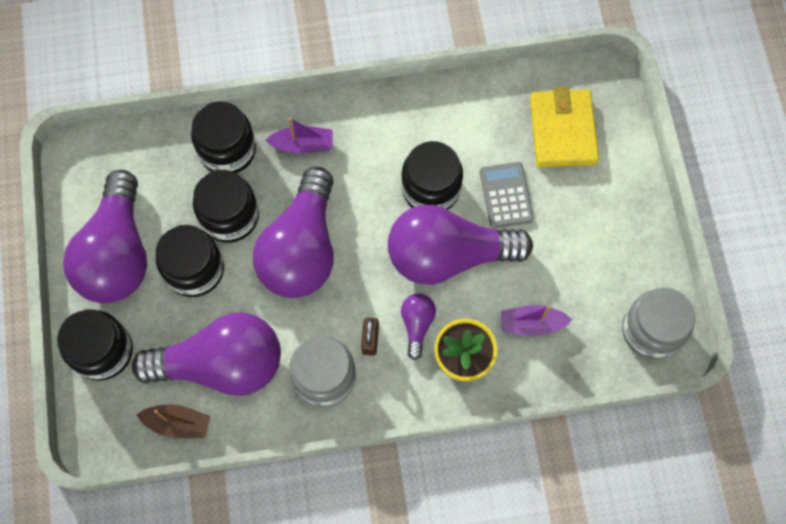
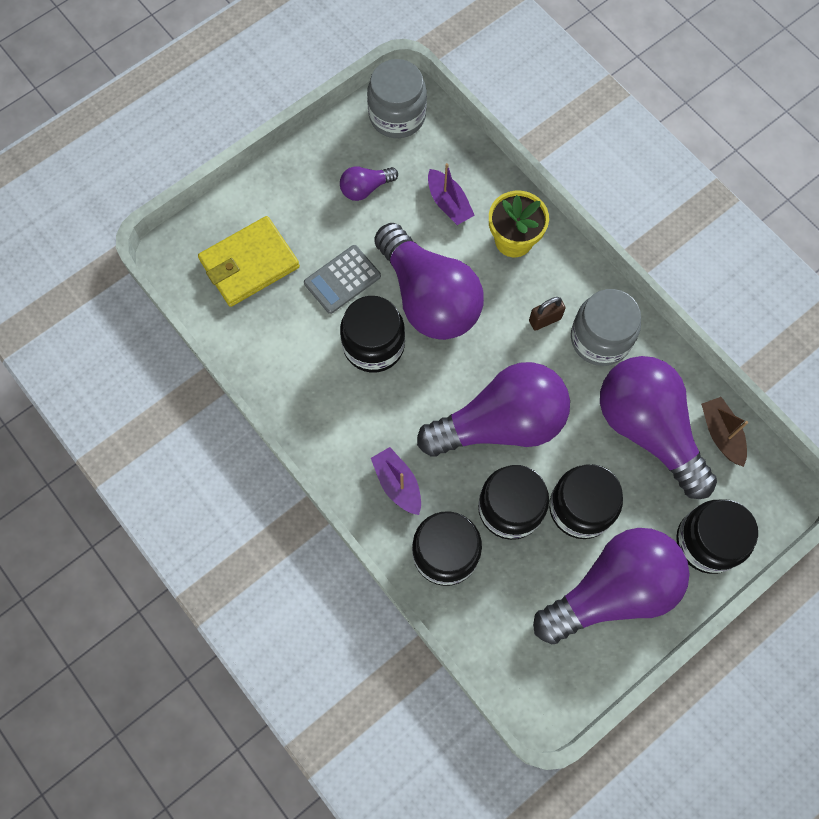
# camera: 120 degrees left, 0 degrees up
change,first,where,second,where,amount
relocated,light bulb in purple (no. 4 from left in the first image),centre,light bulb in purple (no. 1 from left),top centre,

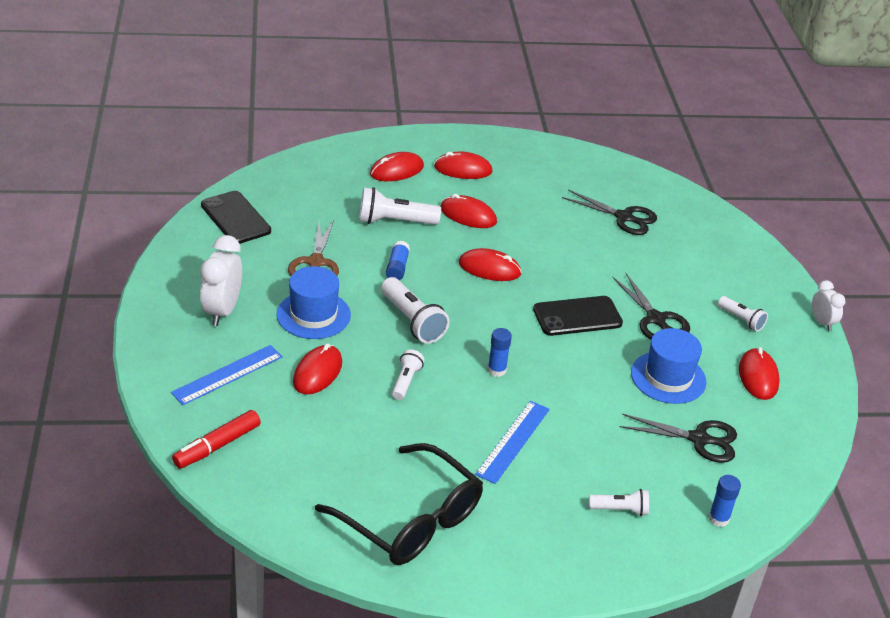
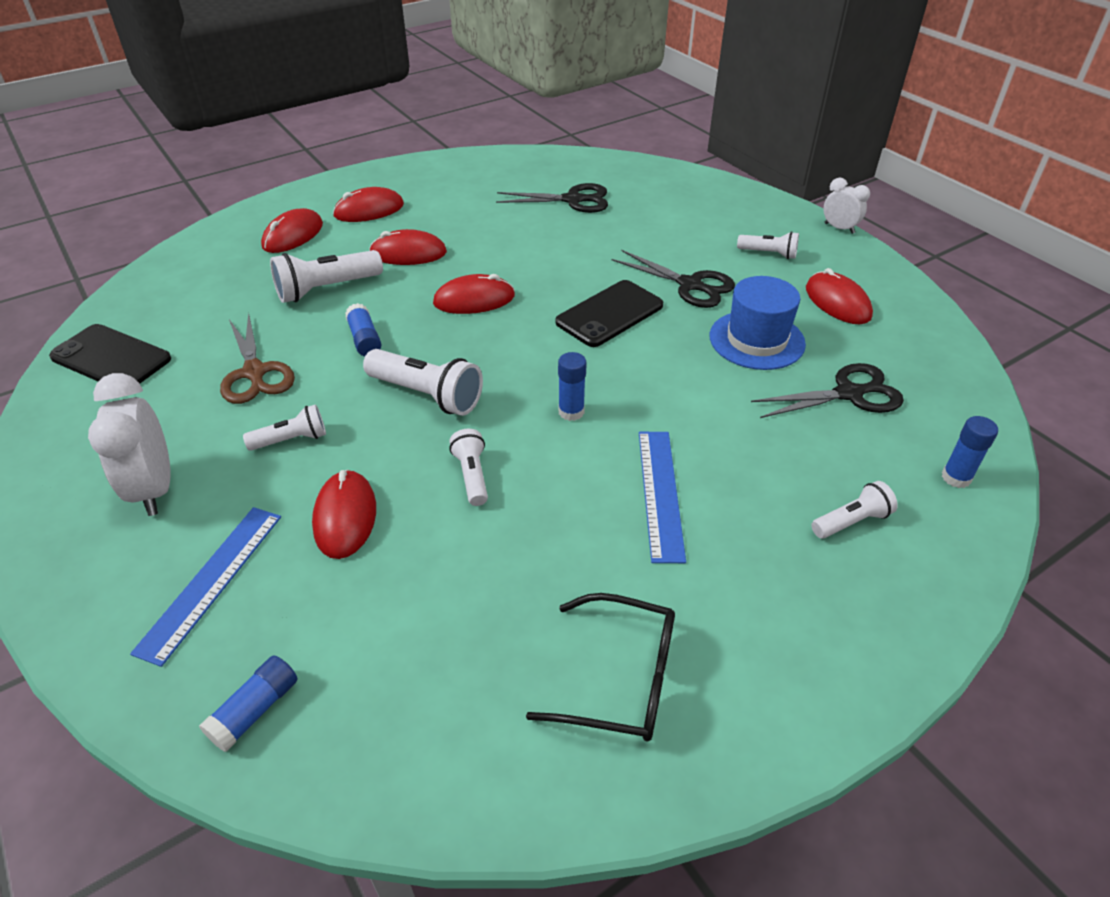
# camera: 25 degrees left, 5 degrees up
change,first,where,second,where,amount
exchanged,hat in blue (no. 1 from left),centre,flashlight in white (no. 1 from left),middle left,
exchanged,marker in red,bottom left,glue stick in blue (no. 1 from left),bottom left,
size,glasses in black,bottom centre,,bottom centre,x0.66

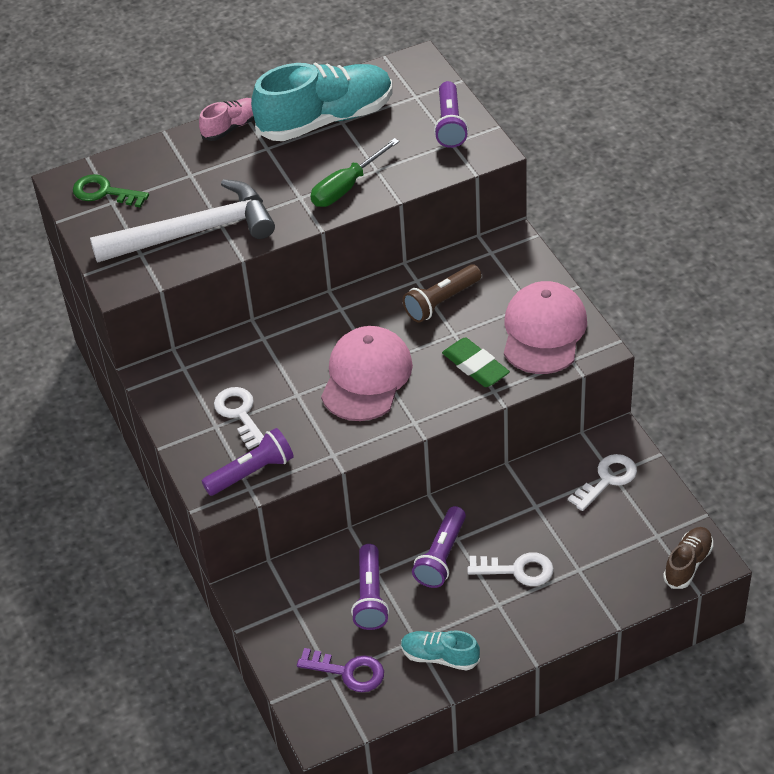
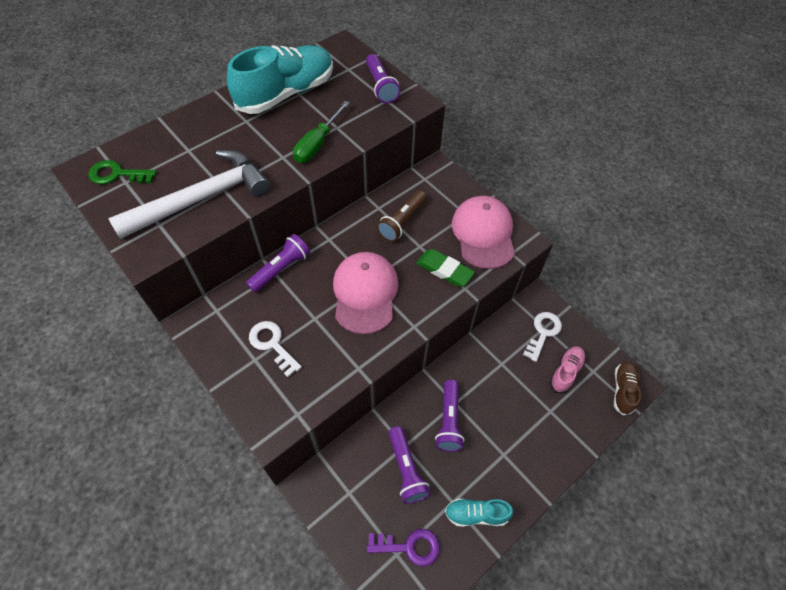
# camera: 20 degrees left, 10 degrees up
change,first,where,second,where,amount
relocated,shoe in pink,top left,,middle right,
relocated,flashlight in purple (no. 1 from left),middle left,,centre,
missing,key in white (no. 2 from left),bottom centre,,,

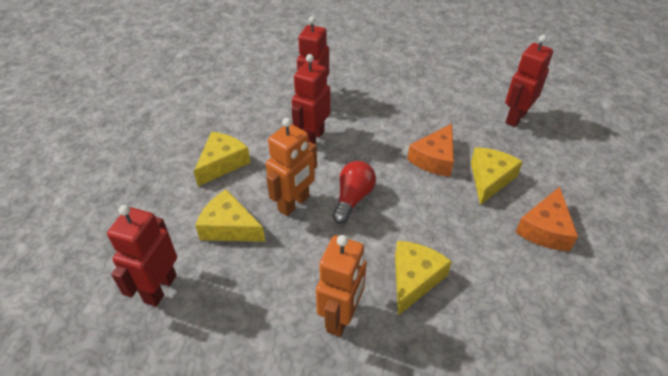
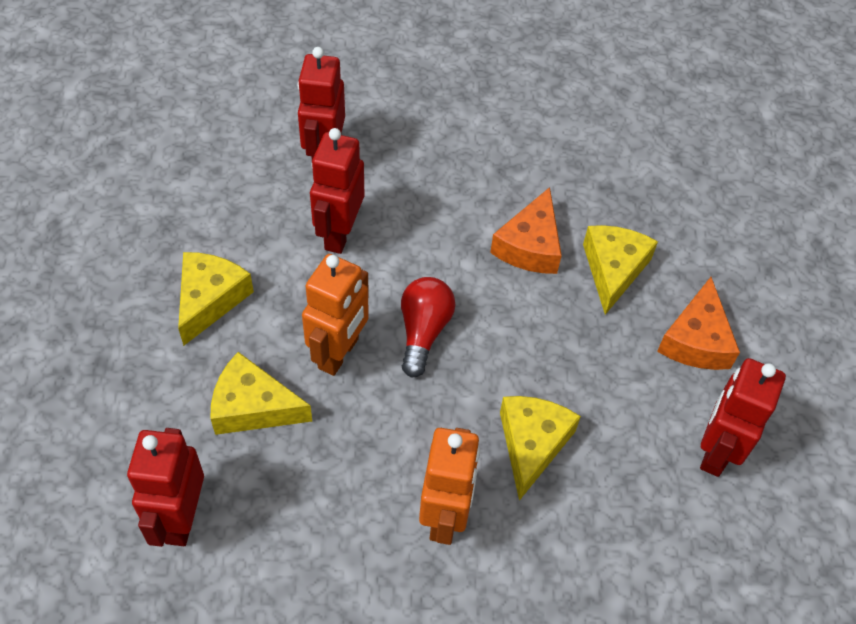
# camera: 15 degrees left, 10 degrees up
change,first,where,second,where,amount
relocated,robot in red (no. 4 from left),top right,,bottom right,

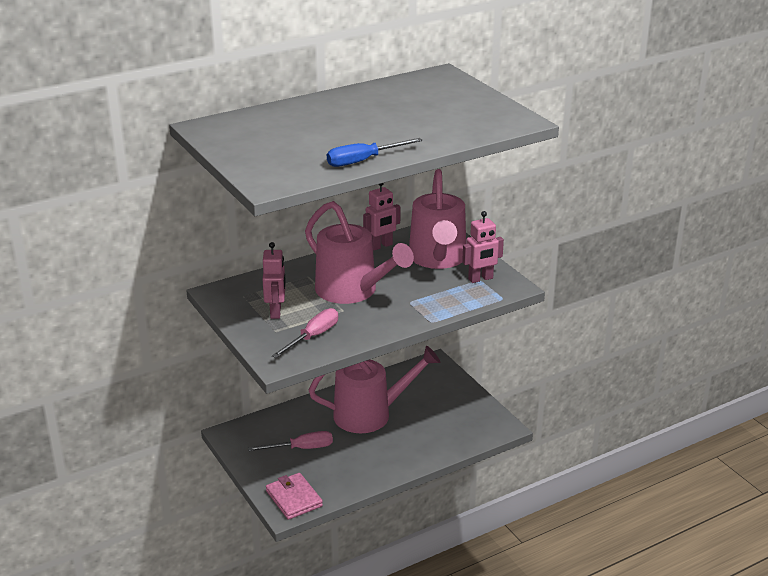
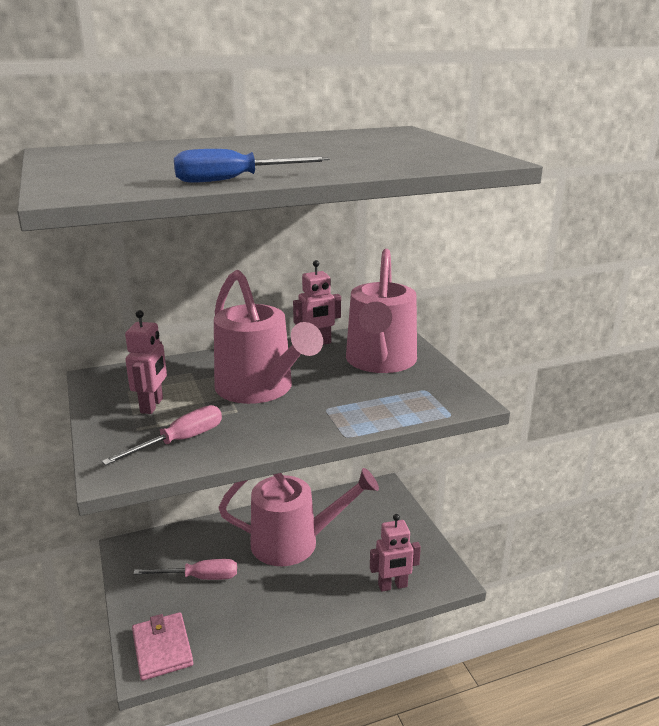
# camera: 10 degrees right, 5 degrees down
change,first,where,second,where,amount
relocated,robot in pink (no. 3 from left),centre,,bottom centre,

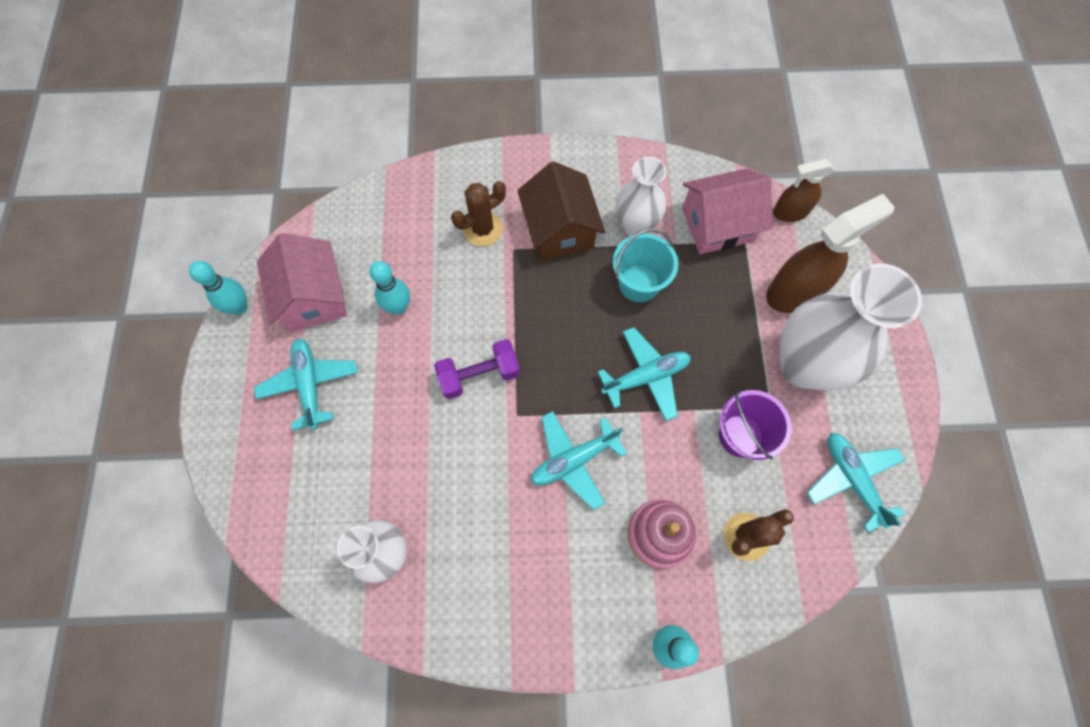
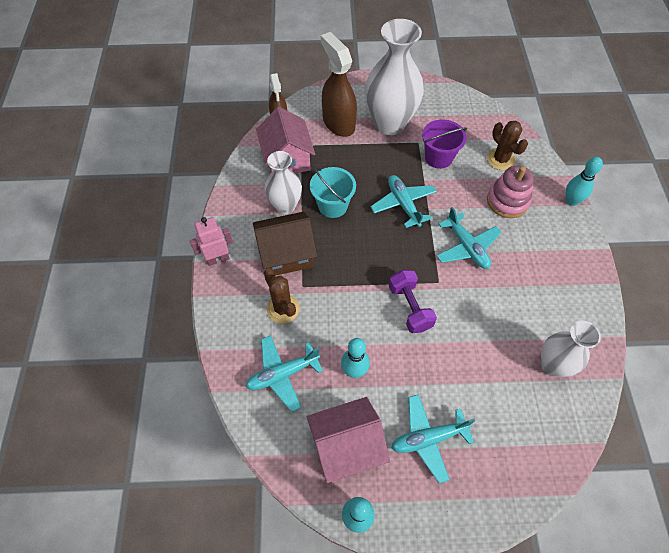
# camera: 90 degrees left, 10 degrees down
change,first,where,second,where,amount
relocated,plane in turquoise (no. 4 from left in the first image),middle right,plane in turquoise (no. 1 from left),bottom centre,
appeared,,,robot in pink,middle left,

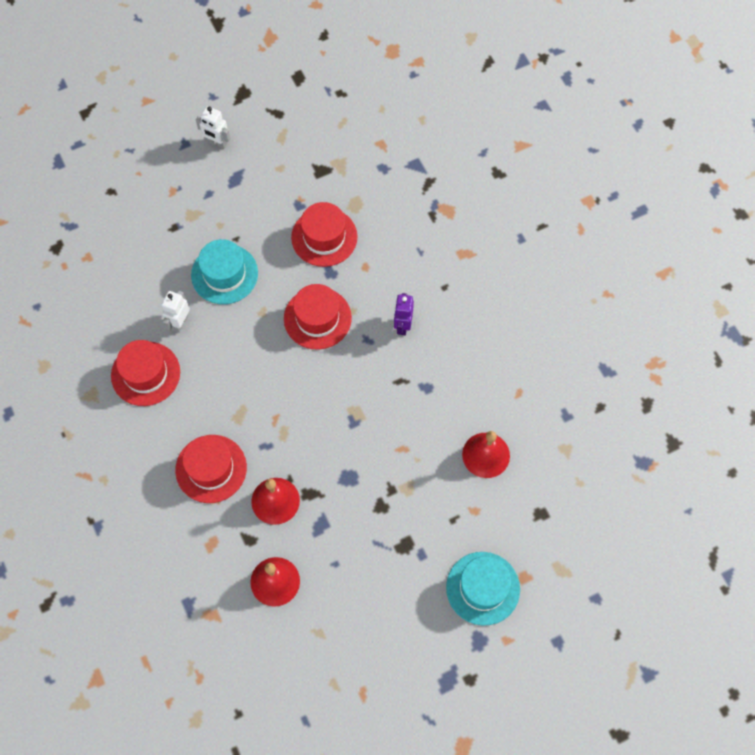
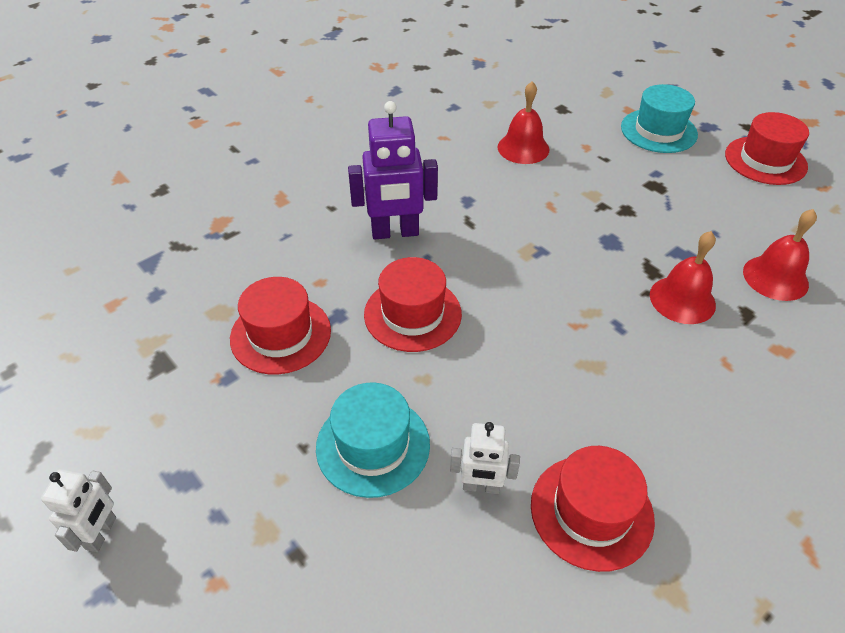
# camera: 105 degrees left, 20 degrees down
change,first,where,second,where,amount
size,robot in purple,centre,,top centre,x1.73
relocated,hat in red (no. 2 from left in the first image),middle left,hat in red (no. 4 from left),top right,

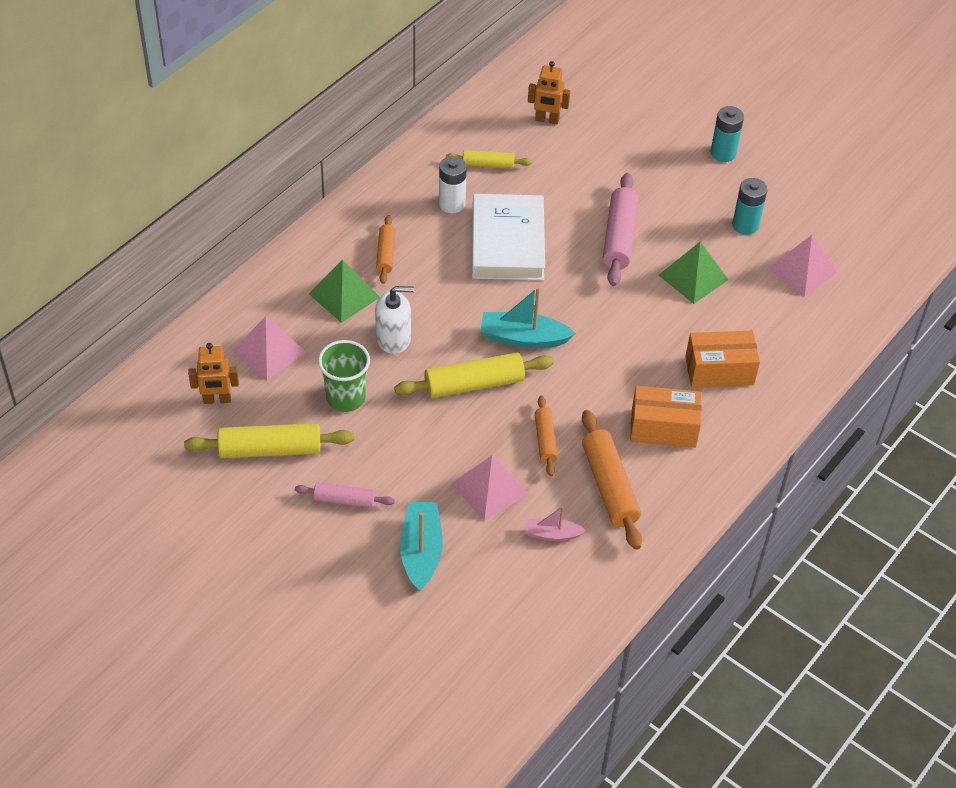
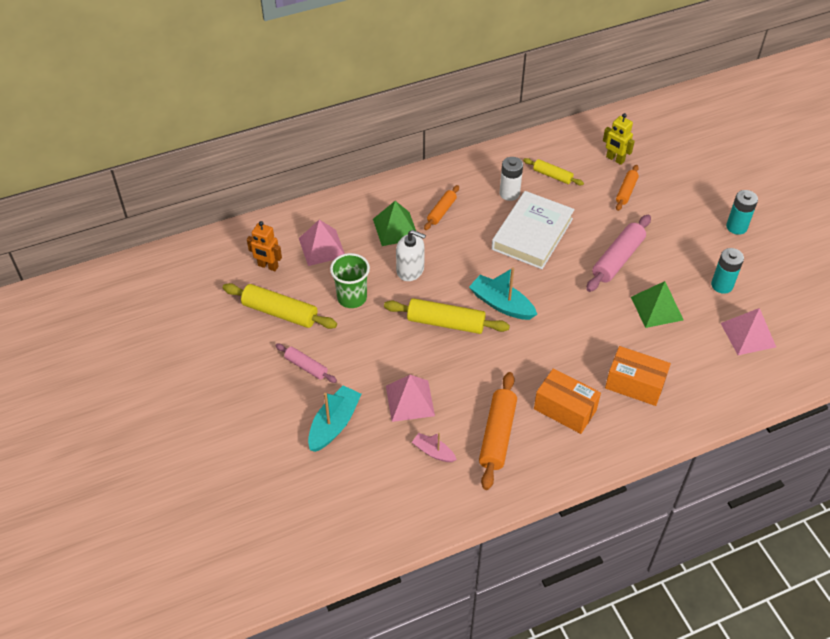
# camera: 30 degrees right, 0 degrees up
change,first,where,second,where,amount
colour,robot in orange (no. 2 from left),top centre,robot in yellow,top right,
relocated,rolling pin in orange (no. 2 from left in the first image),centre,rolling pin in orange (no. 3 from left),top right,

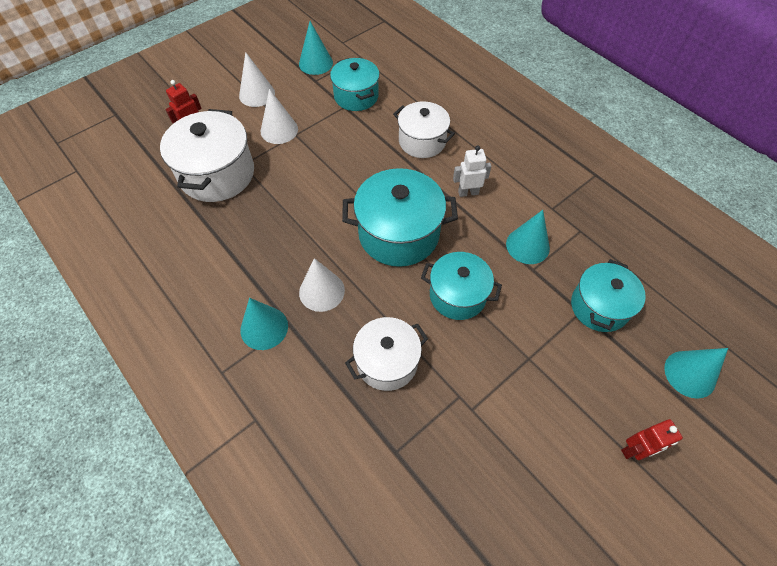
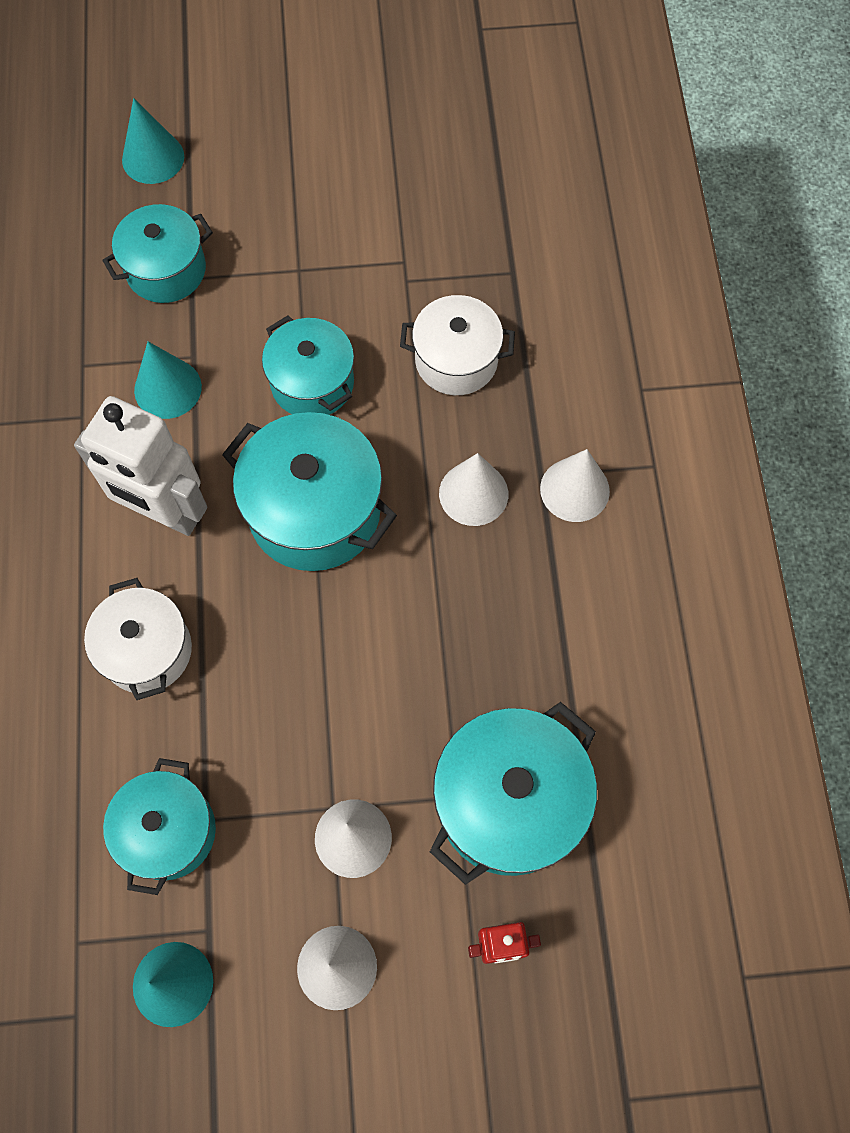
# camera: 145 degrees left, 10 degrees up
change,first,where,second,where,amount
colour,pot in white (no. 1 from left),top left,pot in turquoise (no. 5 from left),bottom centre,
size,robot in white,top centre,,middle left,x2.01
colour,cone in turquoise (no. 1 from left),centre,cone in white (no. 4 from left),middle right,
missing,robot in red (no. 2 from left),bottom right,,,

